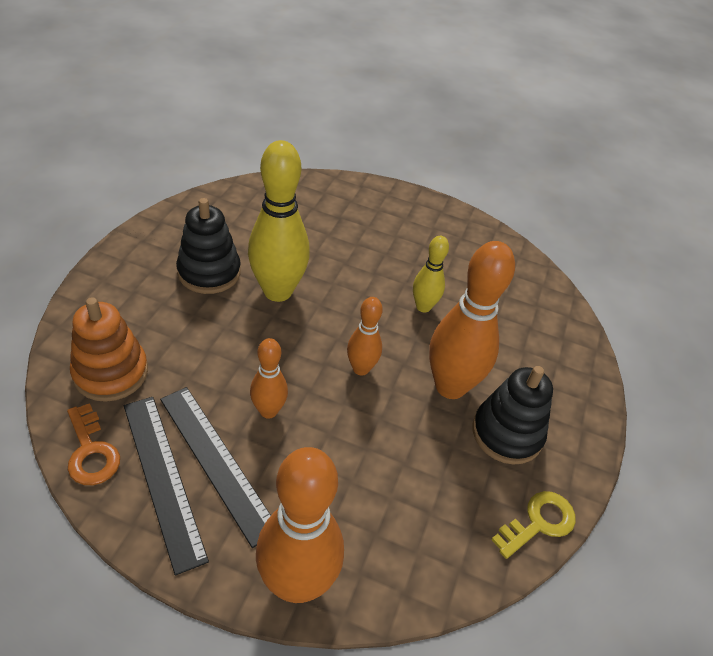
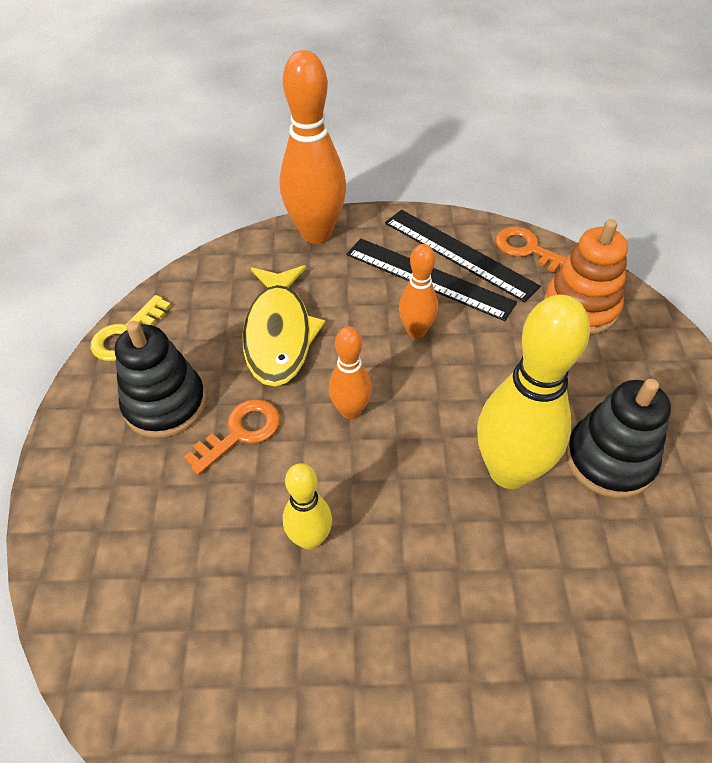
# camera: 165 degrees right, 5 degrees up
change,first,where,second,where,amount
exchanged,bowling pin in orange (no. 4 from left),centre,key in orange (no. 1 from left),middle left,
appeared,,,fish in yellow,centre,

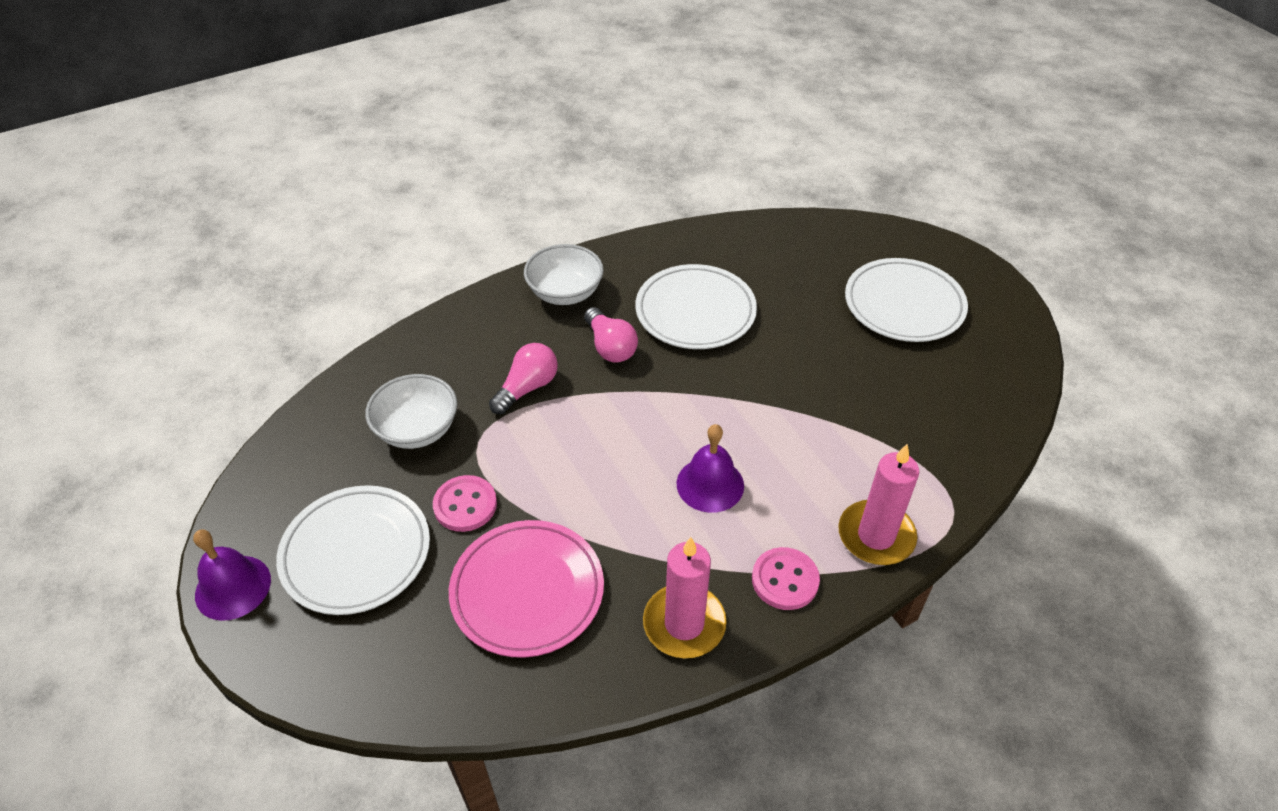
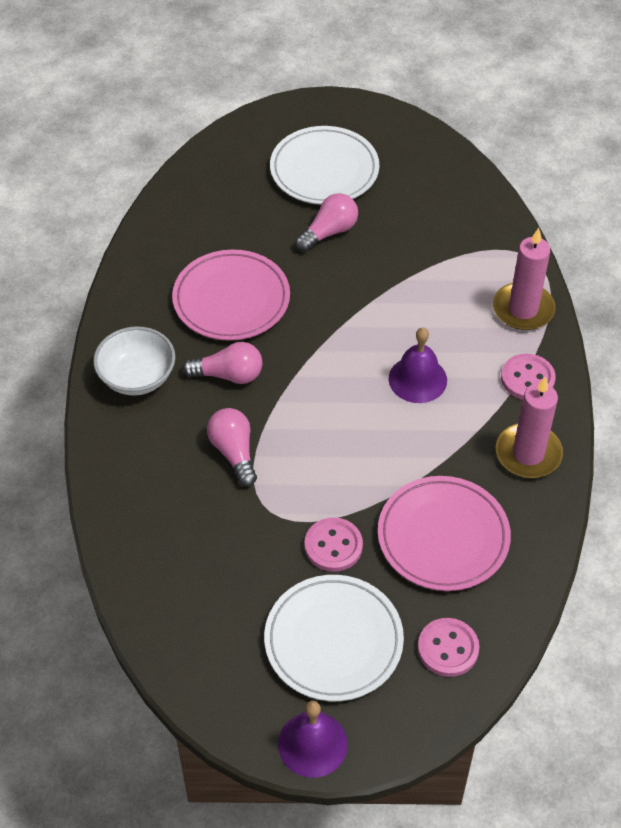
# camera: 60 degrees left, 5 degrees up
change,first,where,second,where,amount
colour,plate in white (no. 2 from left),centre,plate in pink (no. 1 from left),centre,
missing,bowl in white (no. 1 from left),middle left,,,
appeared,,,light bulb in pink (no. 3 from left),top centre,
appeared,,,button in pink (no. 2 from left),bottom right,

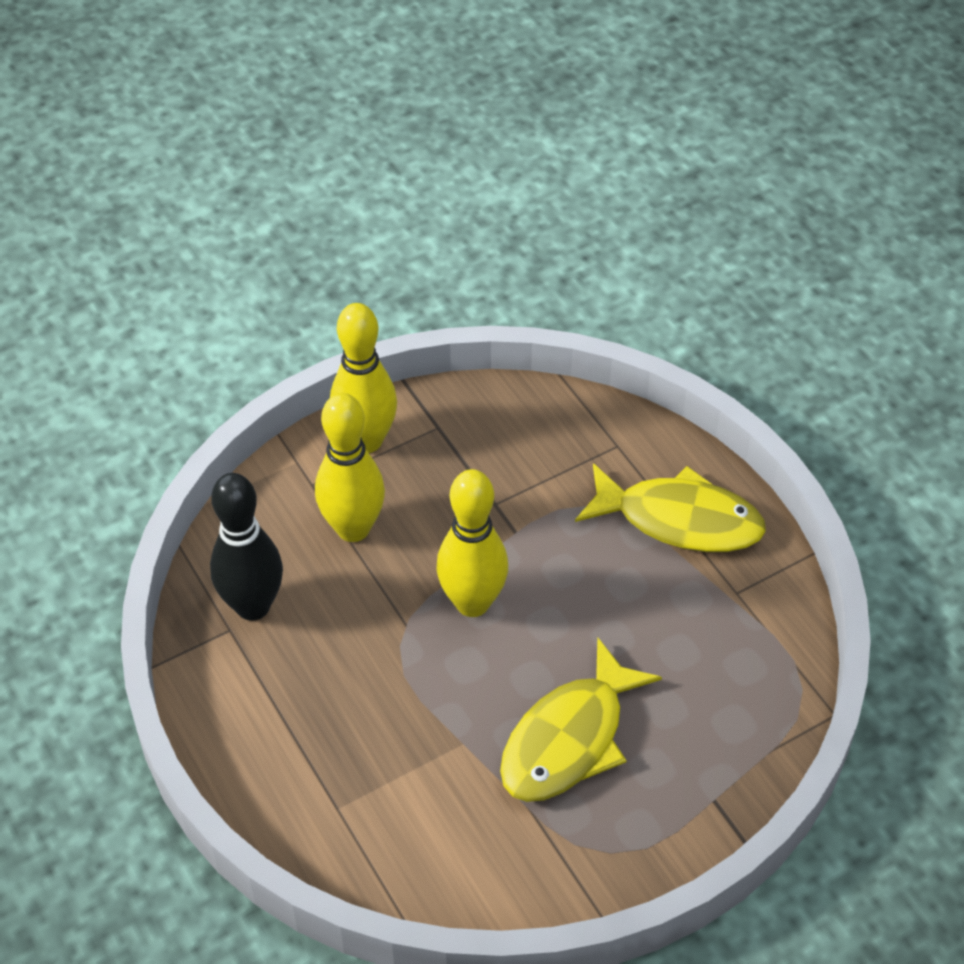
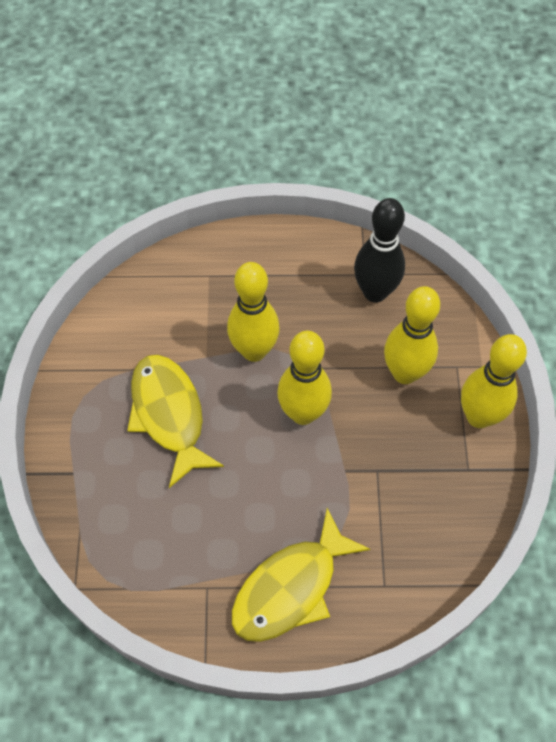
# camera: 120 degrees right, 10 degrees up
change,first,where,second,where,amount
appeared,,,bowling pin in yellow (no. 1 from left),centre,

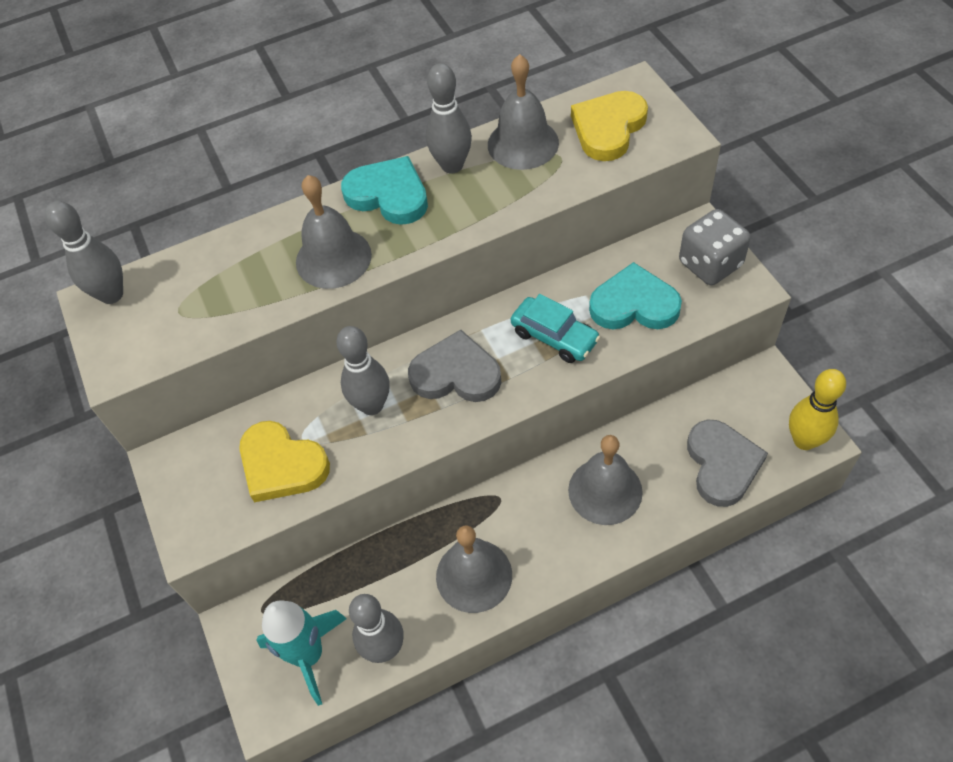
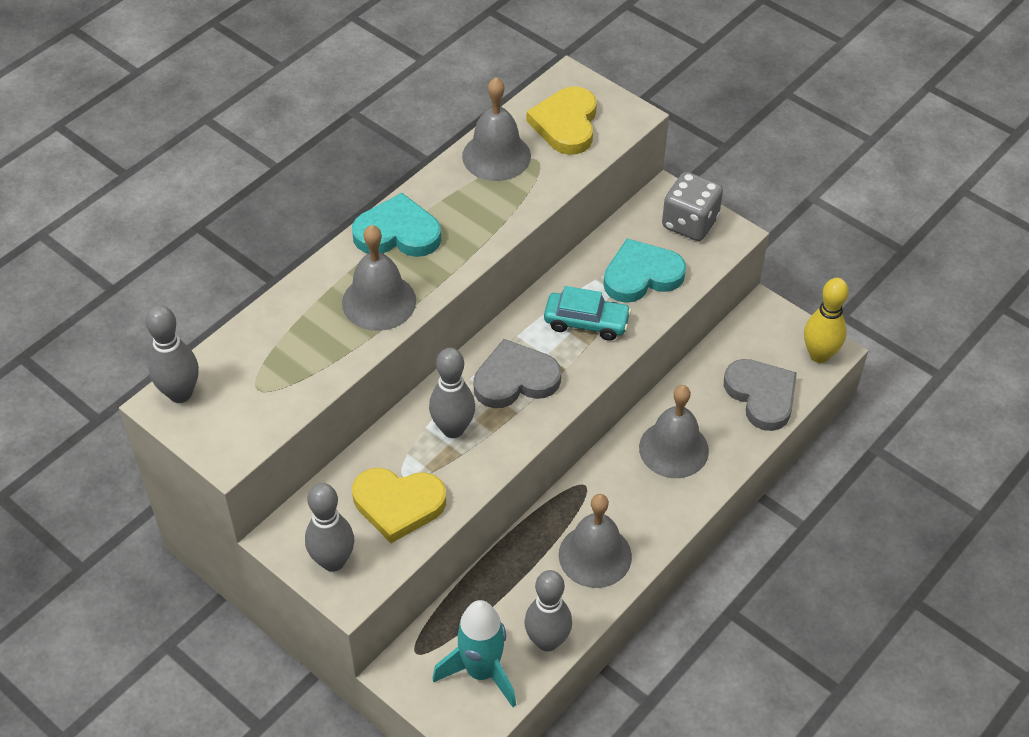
# camera: 30 degrees left, 5 degrees down
change,first,where,second,where,amount
relocated,bowling pin in grey (no. 4 from left in the first image),top centre,bowling pin in grey (no. 2 from left),bottom left,

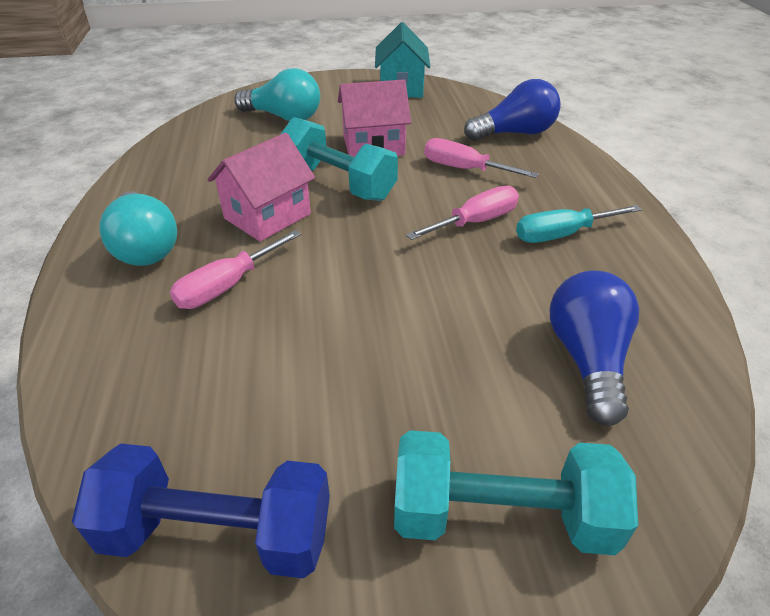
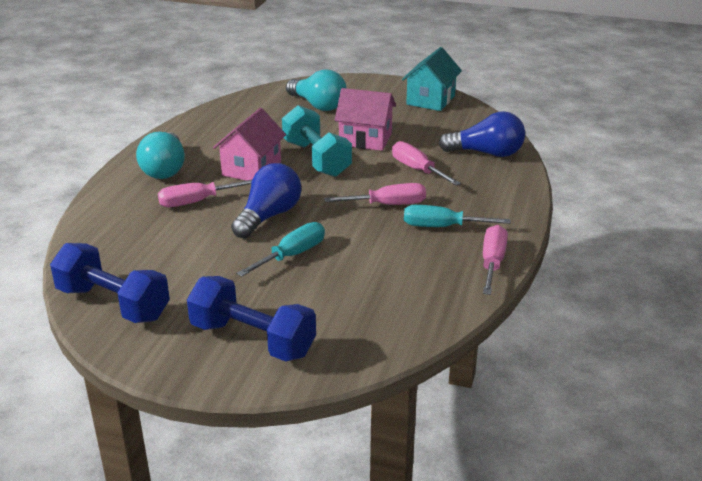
# camera: 25 degrees right, 10 degrees down
change,first,where,second,where,amount
spun,house in pink (no. 1 from left),top centre,,top centre,45 degrees counterclockwise
relocated,light bulb in blue (no. 2 from left in the first image),middle right,light bulb in blue (no. 1 from left),centre,
colour,dumbbell in turquoise (no. 2 from left),bottom right,dumbbell in blue (no. 2 from left),centre,
appeared,,,screwdriver in turquoise (no. 1 from left),centre,
appeared,,,screwdriver in pink (no. 4 from left),middle right,

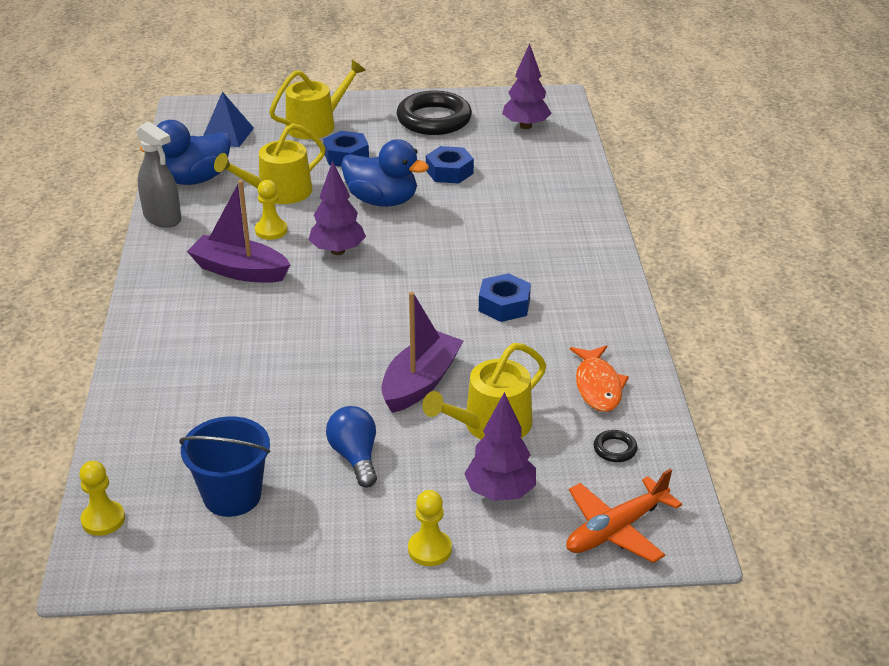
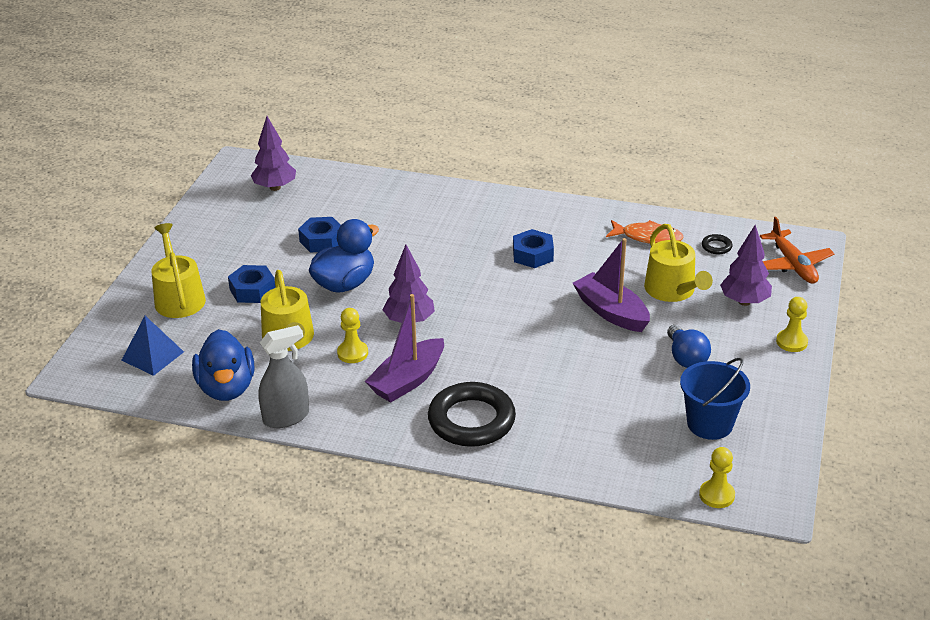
# camera: 70 degrees left, 0 degrees up
change,first,where,second,where,amount
relocated,ring in black (no. 1 from left),top centre,,bottom centre,
spun,light bulb in blue,bottom centre,,middle right,105 degrees counterclockwise

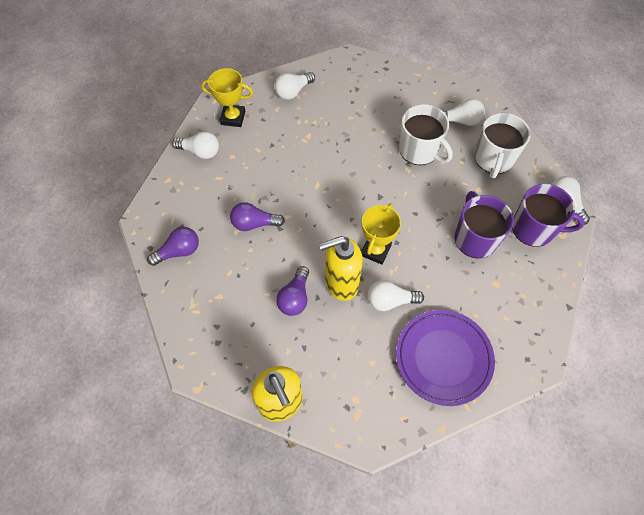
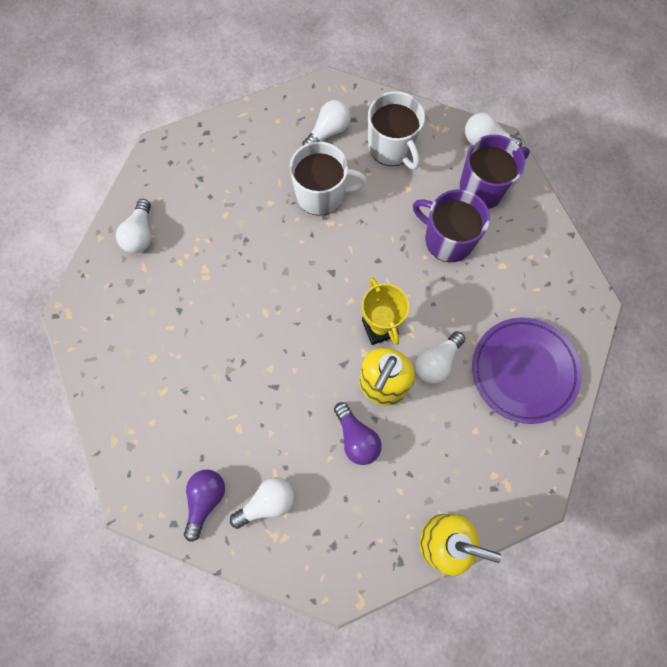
# camera: 45 degrees left, 10 degrees up
change,first,where,second,where,amount
missing,trophy in yellow (no. 1 from left),top centre,,,
relocated,light bulb in white (no. 1 from left in the first image),top left,light bulb in white (no. 2 from left),bottom centre,
missing,light bulb in purple (no. 2 from left),centre,,,

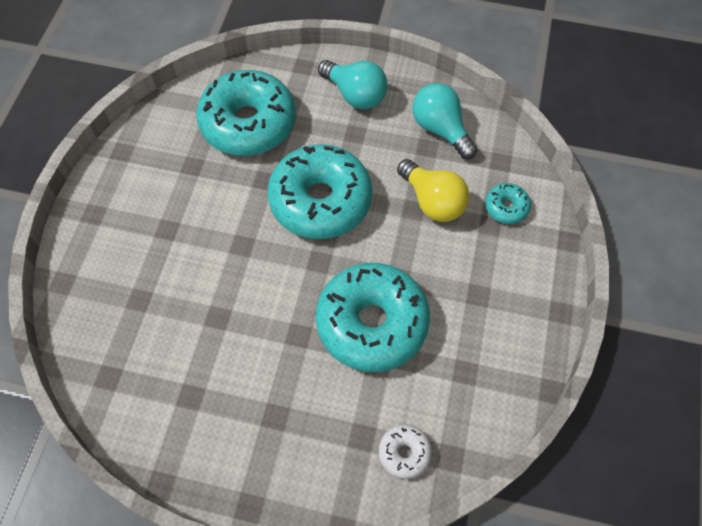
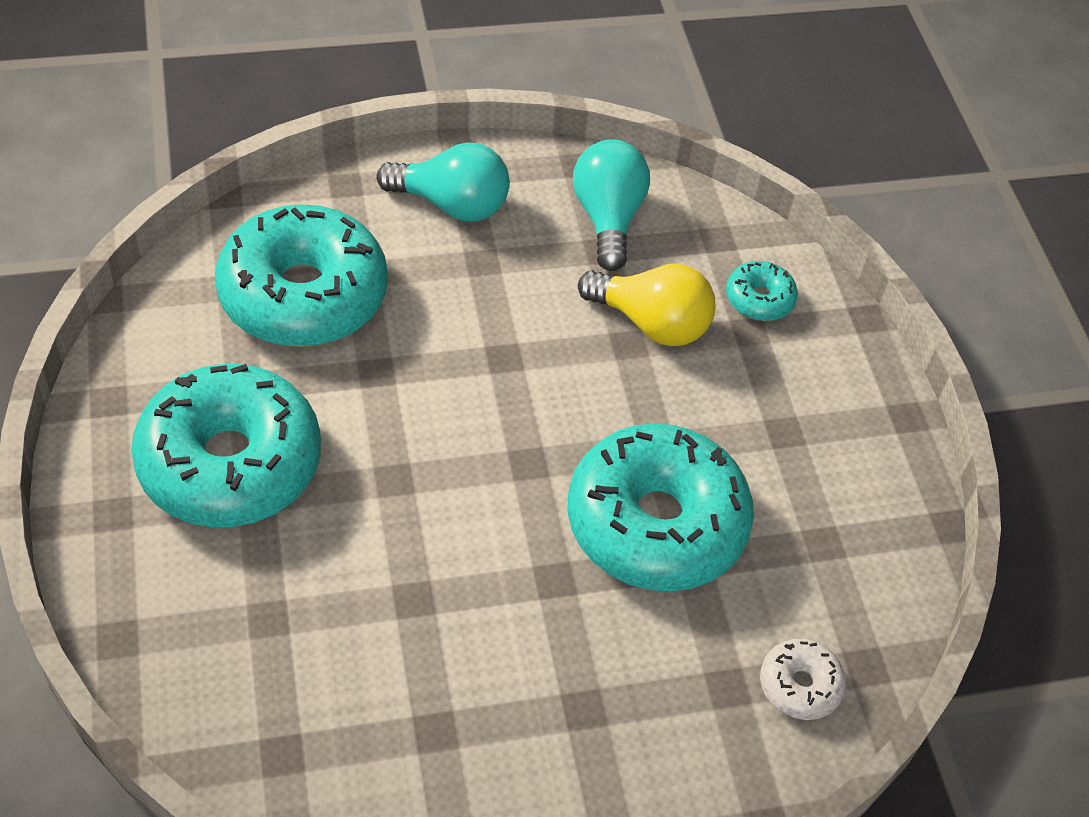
# camera: 30 degrees left, 10 degrees down
change,first,where,second,where,amount
spun,light bulb in turquoise (no. 2 from left),top centre,,top centre,60 degrees clockwise
relocated,donut in turquoise (no. 2 from left in the first image),centre,donut in turquoise (no. 1 from left),middle left,

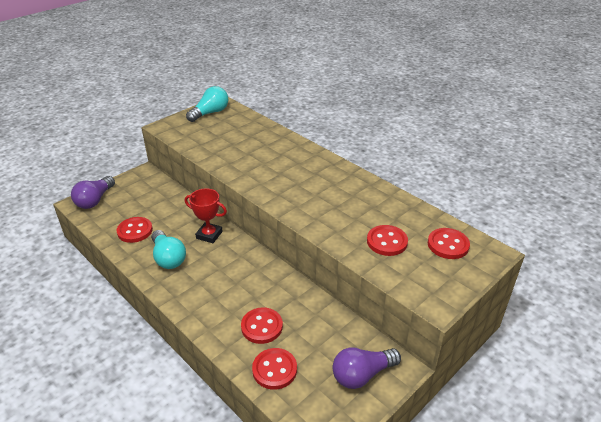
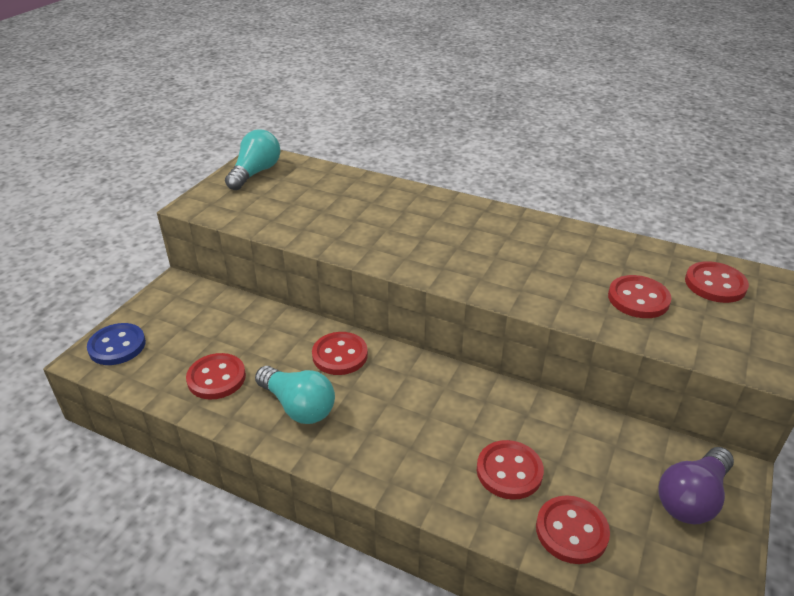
# camera: 20 degrees left, 0 degrees up
change,first,where,second,where,amount
exchanged,light bulb in purple (no. 1 from left),middle left,button in blue,middle left,
exchanged,trophy in red,centre,button in red (no. 2 from left),centre,

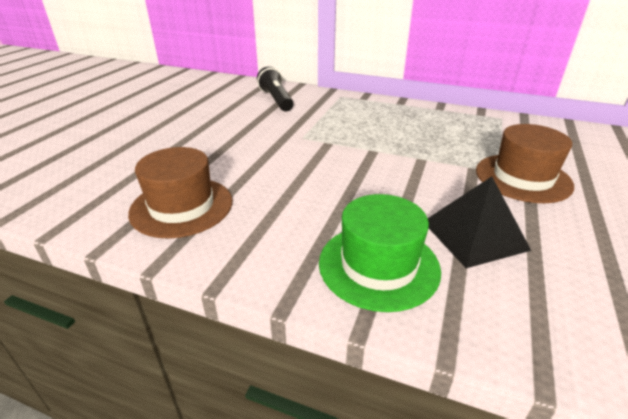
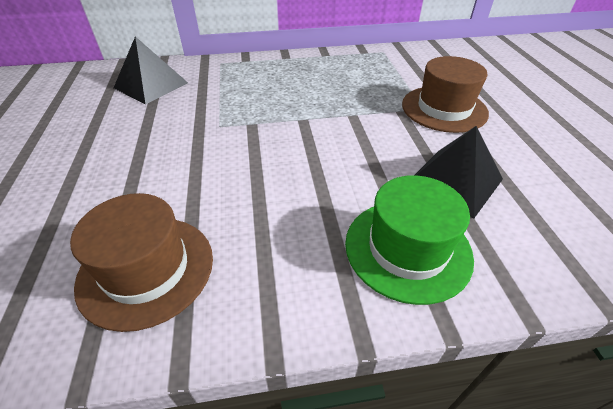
# camera: 30 degrees left, 10 degrees up
change,first,where,second,where,amount
exchanged,flashlight in black,top centre,pyramid in black (no. 1 from left),top left,

